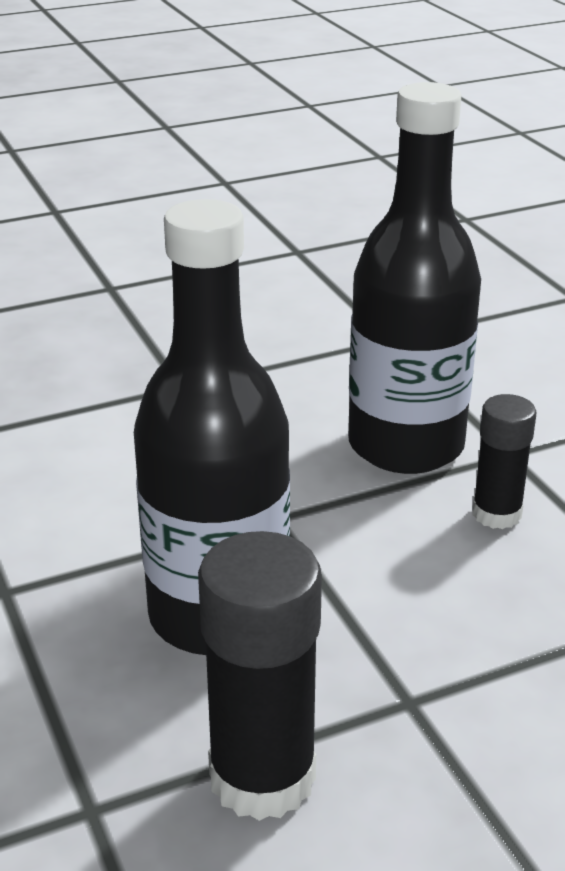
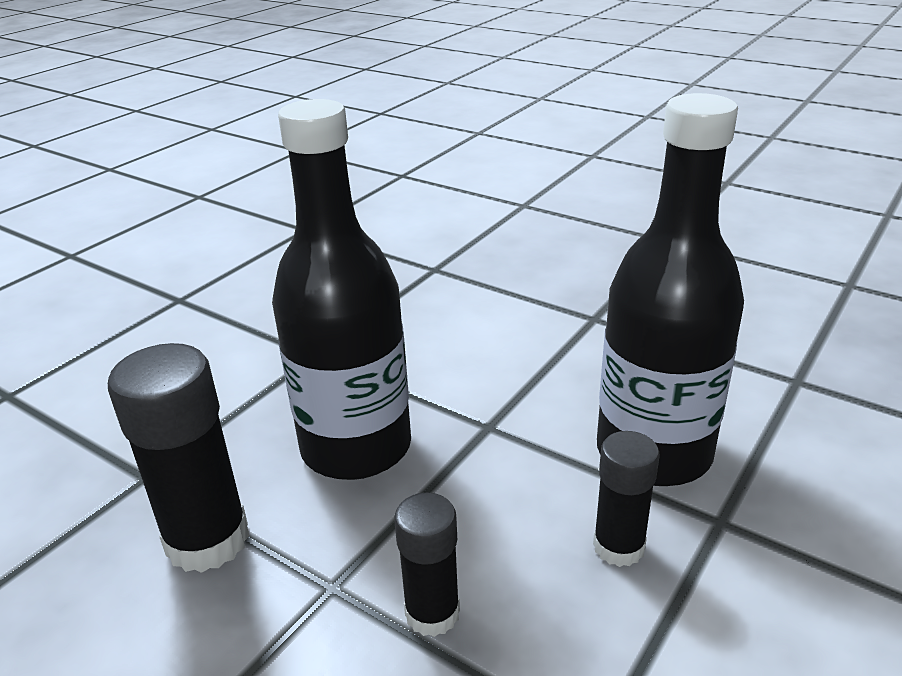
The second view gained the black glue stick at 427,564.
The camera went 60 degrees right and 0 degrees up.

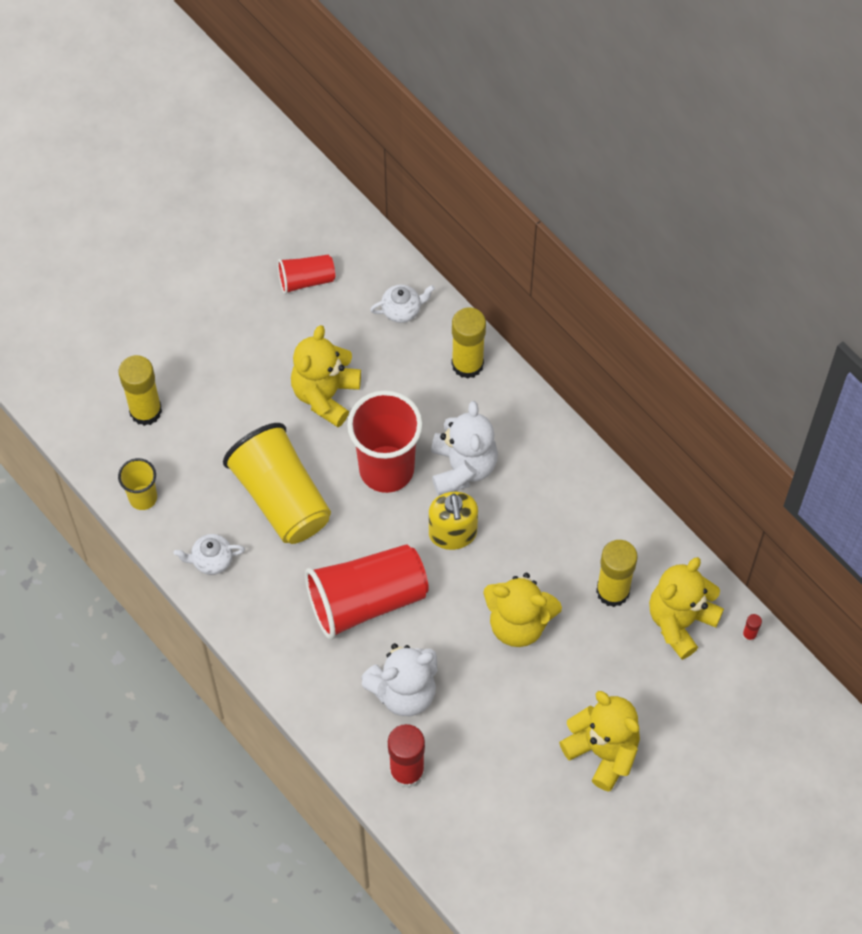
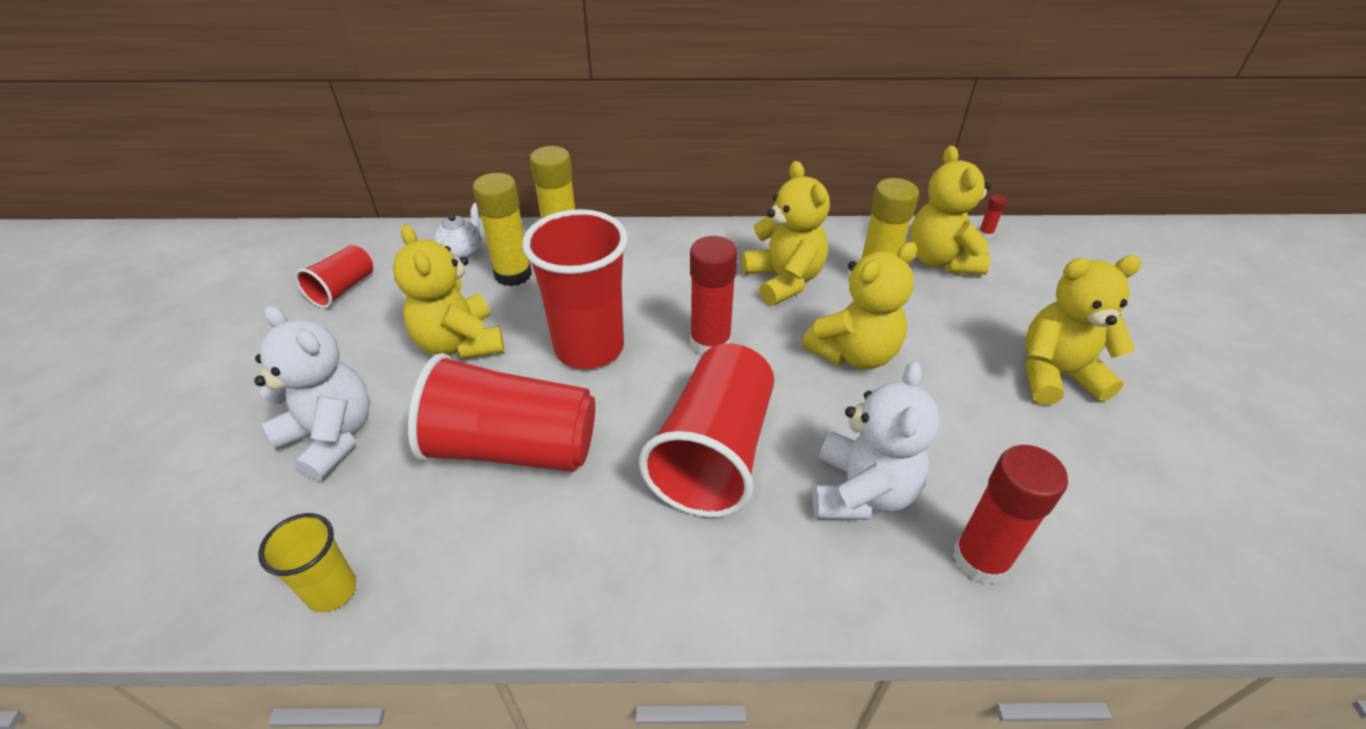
The yellow glue stick ended up elsewhere, having gone from 140,390 to 502,229.
The white teddy bear ended up elsewhere, having gone from 464,448 to 312,393.
What was the yellow cup at 277,483 turned into the red cup at 501,412.
Where the yellow soap dispenser stood at 453,521, the red glue stick came to stand at 714,295.
The second view lost the white teapot at 209,554.
The second view gained the yellow teddy bear at 786,233.
The camera went 50 degrees left and 20 degrees down.

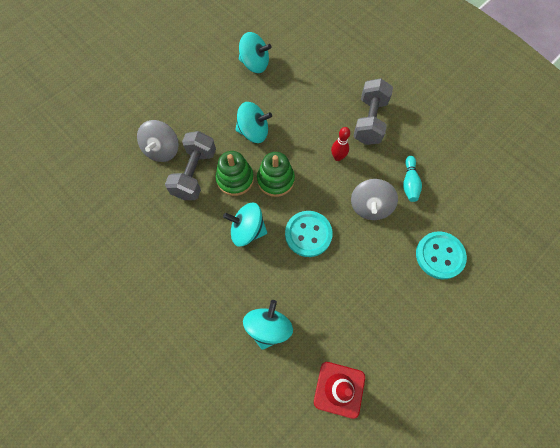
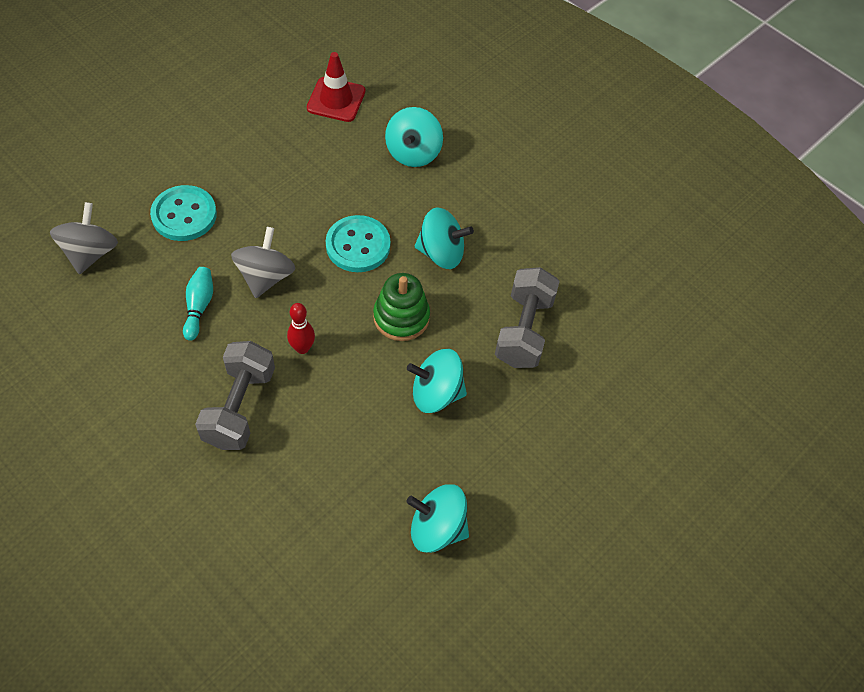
The grey spinning top ended up elsewhere, having gone from 158,141 to 84,238.
The second view lost the green stacking toy at 235,173.
The camera went 175 degrees right and 10 degrees down.

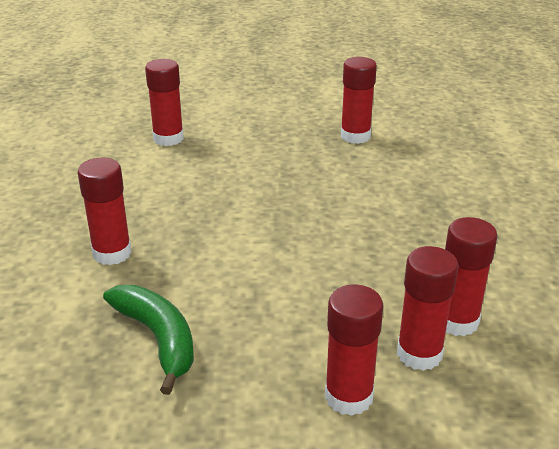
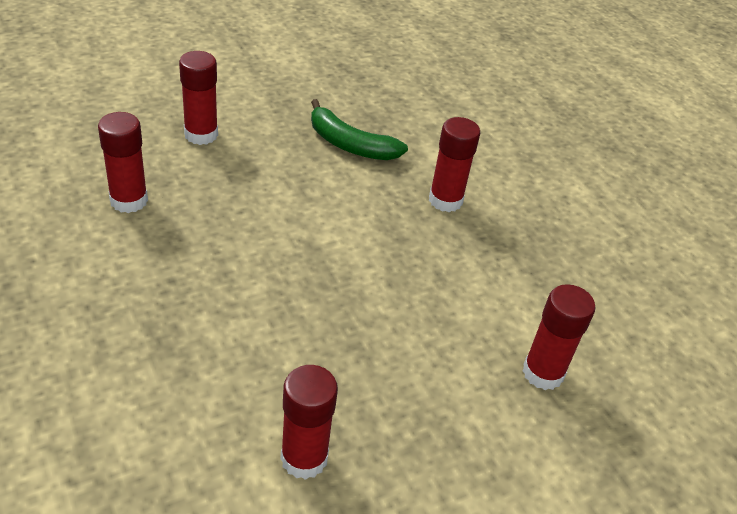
The second view lost the red glue stick at 428,308.
The camera went 150 degrees right and 10 degrees up.

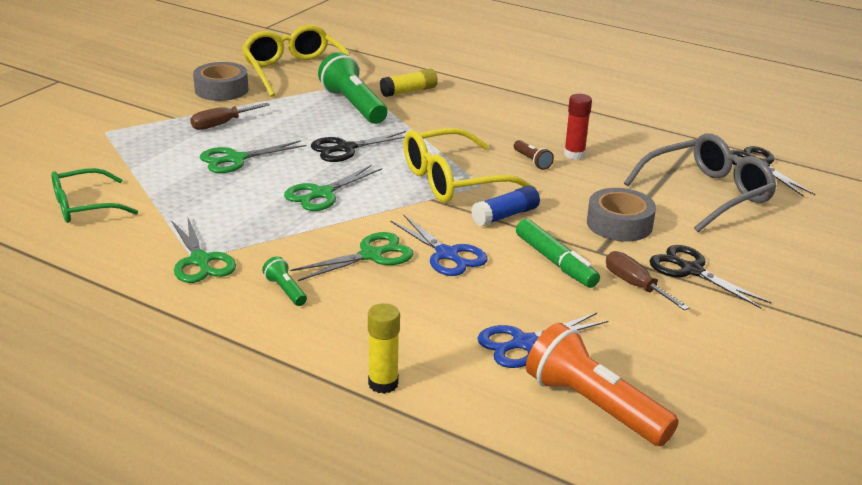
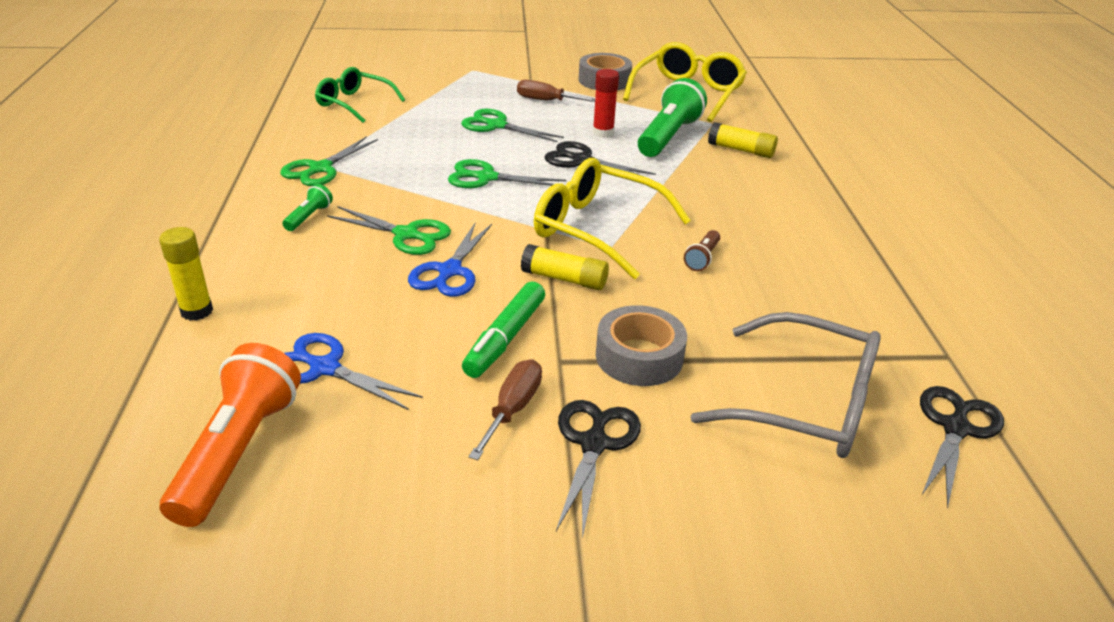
The red glue stick ended up elsewhere, having gone from 578,127 to 606,103.
What was the blue glue stick at 505,206 turned into the yellow glue stick at 565,267.
The camera went 55 degrees right and 5 degrees up.

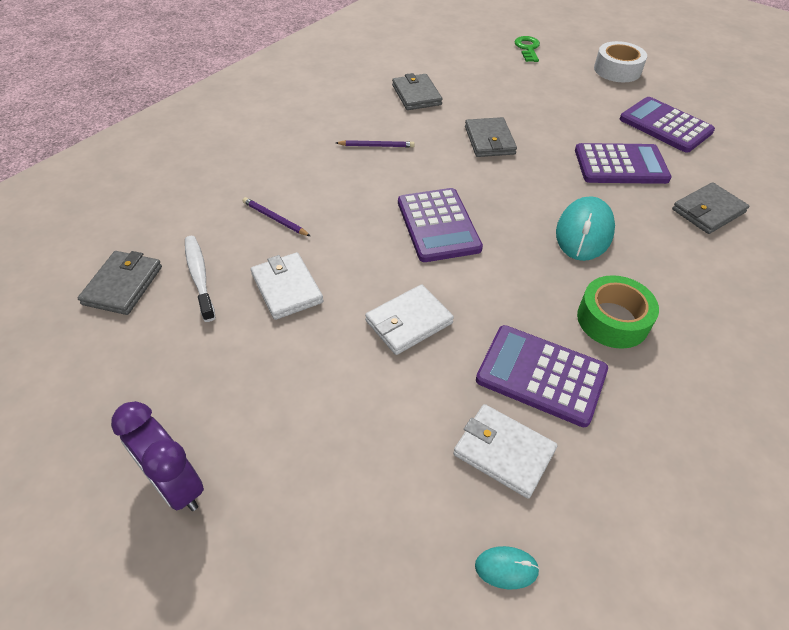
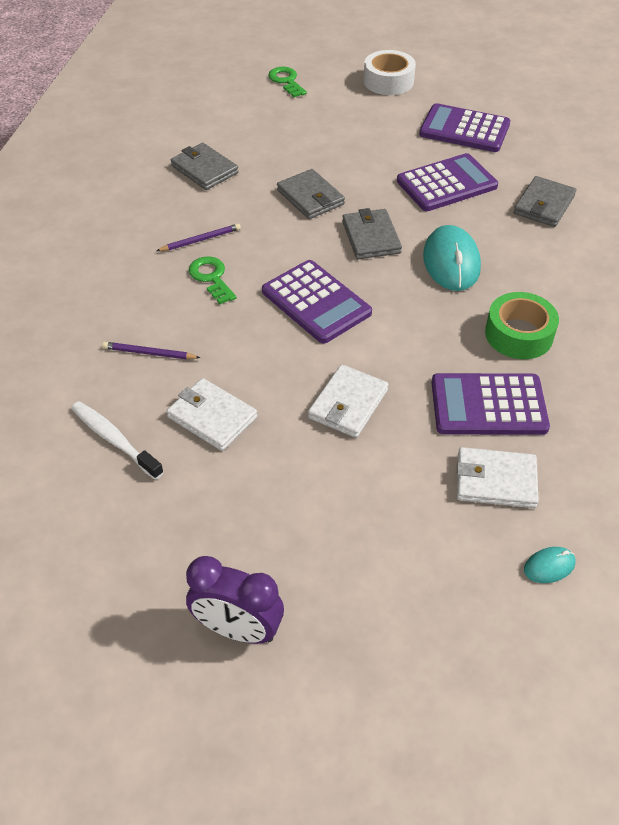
The grey wallet ended up elsewhere, having gone from 120,283 to 372,233.
The second view gained the green key at 213,280.
The camera went 25 degrees left and 0 degrees up.

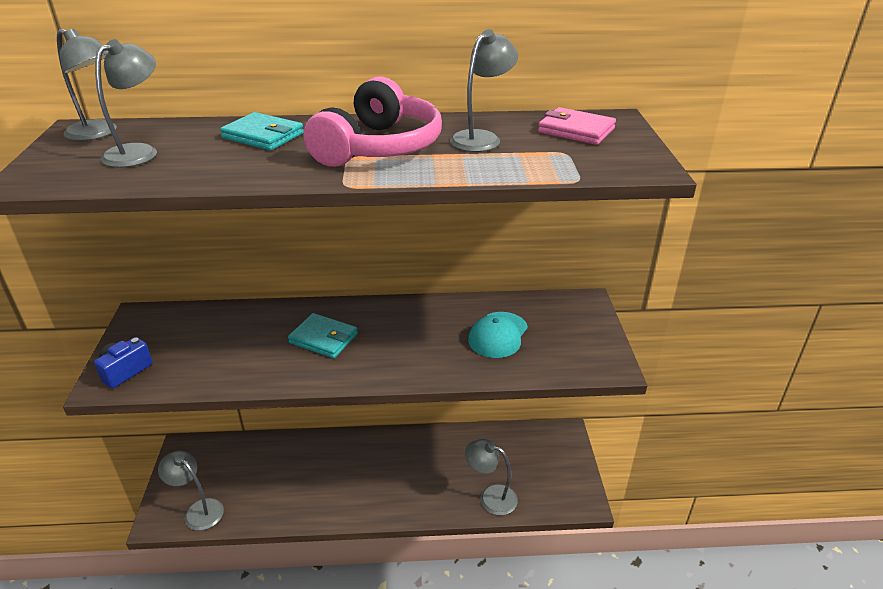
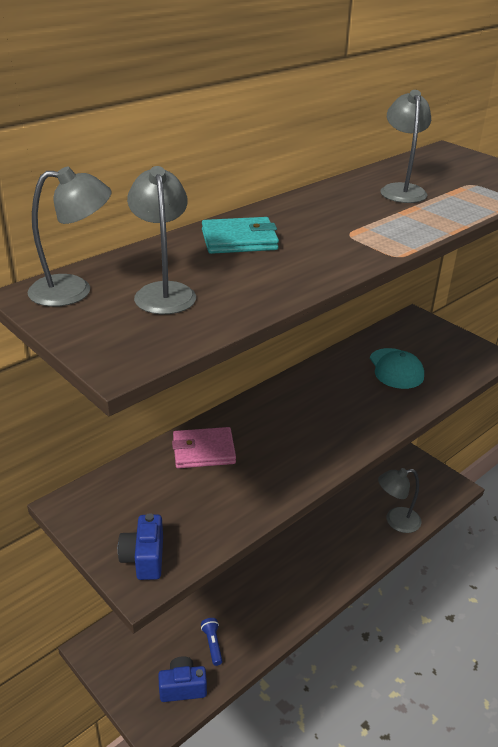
The second view lost the pink headphones at 373,122.
The pink wallet ended up elsewhere, having gone from 577,126 to 204,447.
The second view lost the turquoise wallet at 323,335.
Where the grey lamp stood at 191,491, the blue camera came to stand at 182,679.
The second view gained the blue flashlight at 211,642.
The camera went 40 degrees left and 0 degrees up.

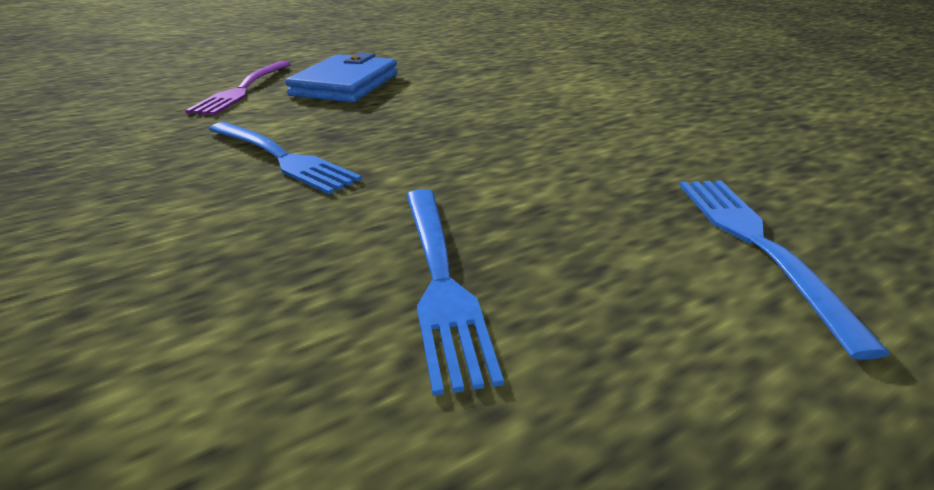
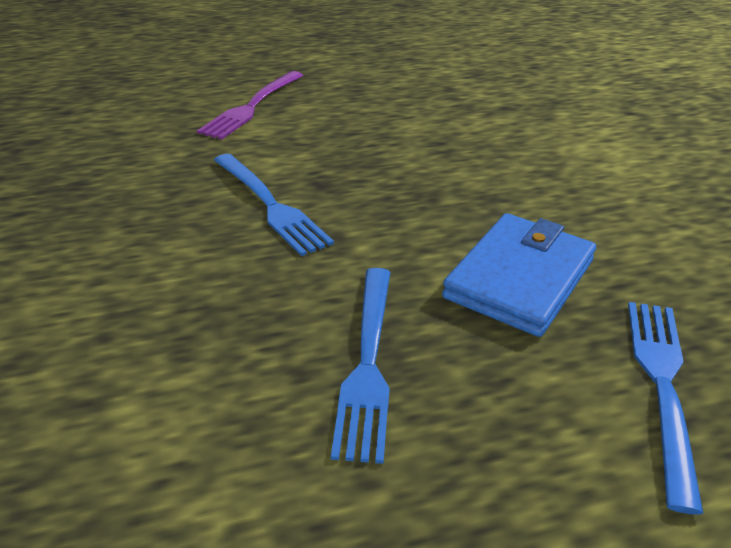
The blue wallet ended up elsewhere, having gone from 341,77 to 519,275.
The camera went 15 degrees right and 5 degrees up.

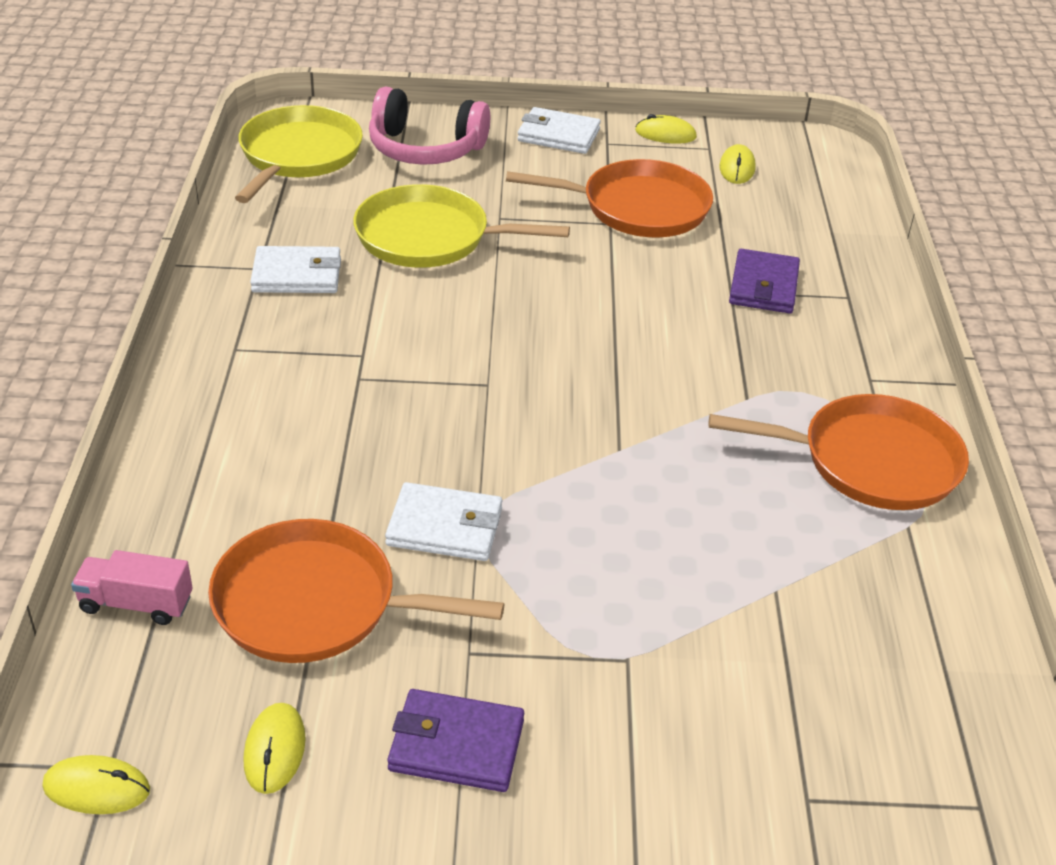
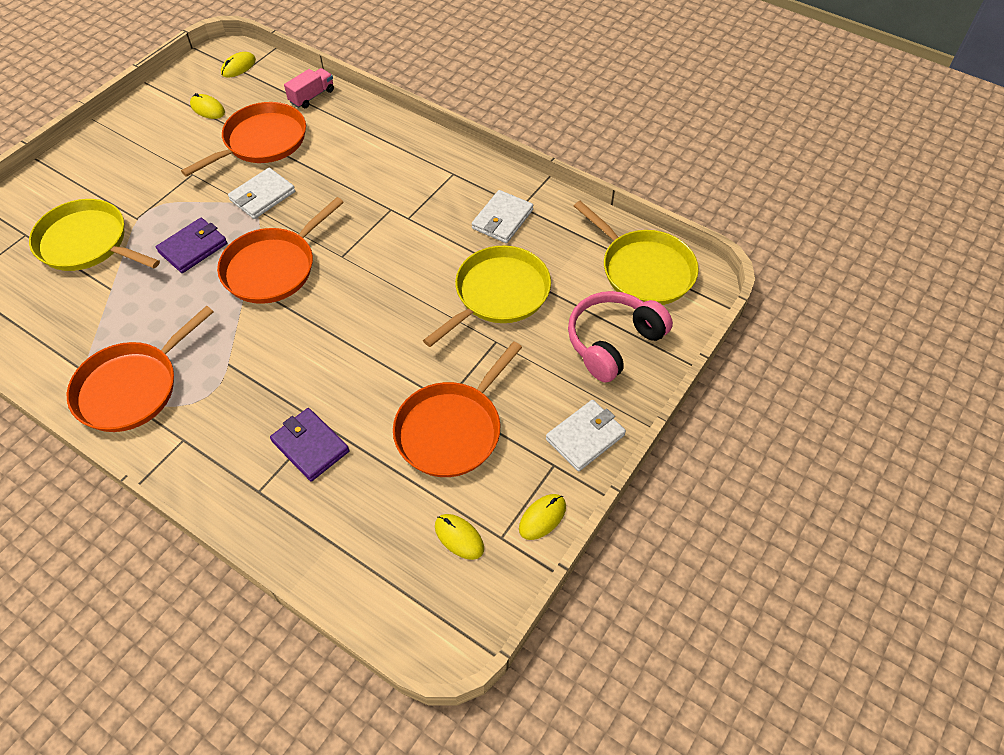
The purple wallet ended up elsewhere, having gone from 455,740 to 191,245.
The second view gained the orange pan at 280,250.
The second view gained the yellow pan at 94,235.
The camera went 125 degrees right and 15 degrees up.

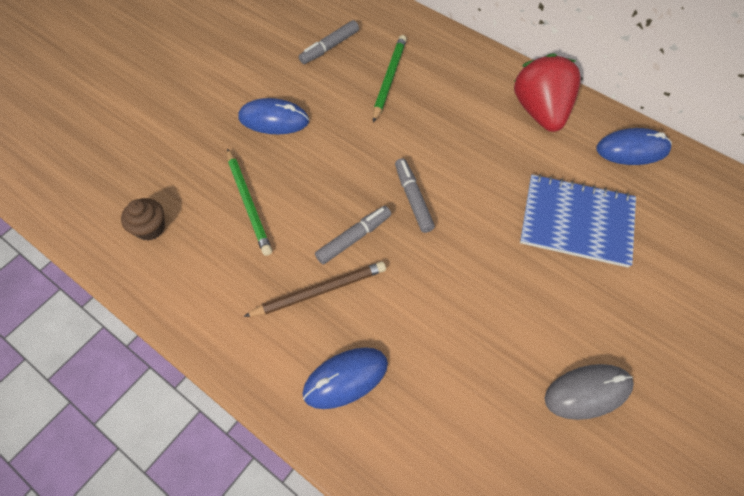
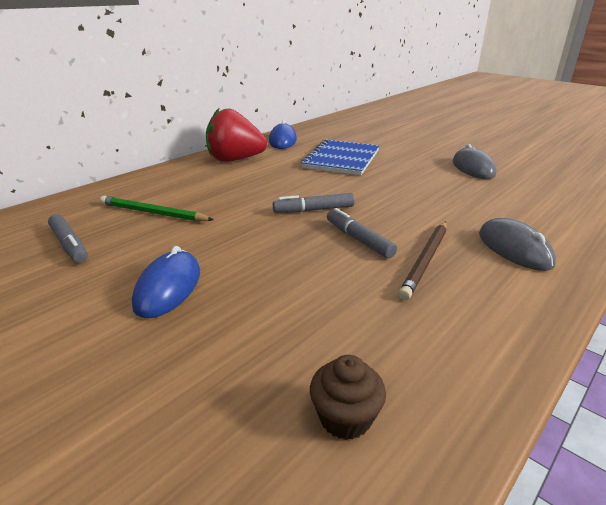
The second view lost the green pencil at 249,202.
The brown pencil at 314,289 ended up facing another way, 135 degrees counterclockwise from before.
What was the blue mouse at 345,378 turned into the grey mouse at 517,244.
The camera went 85 degrees left and 30 degrees down.

